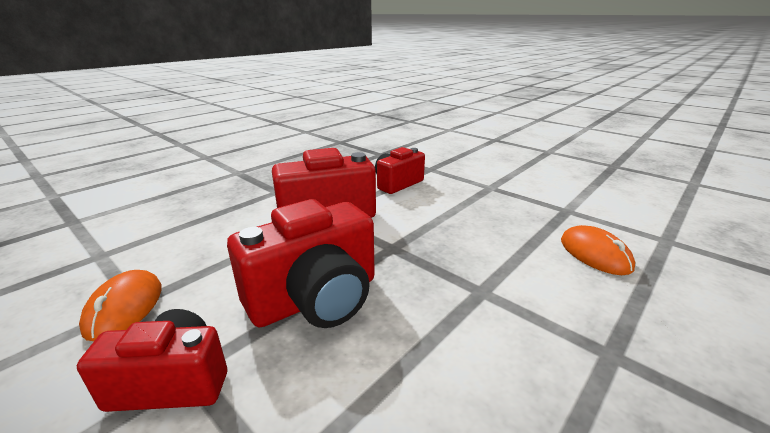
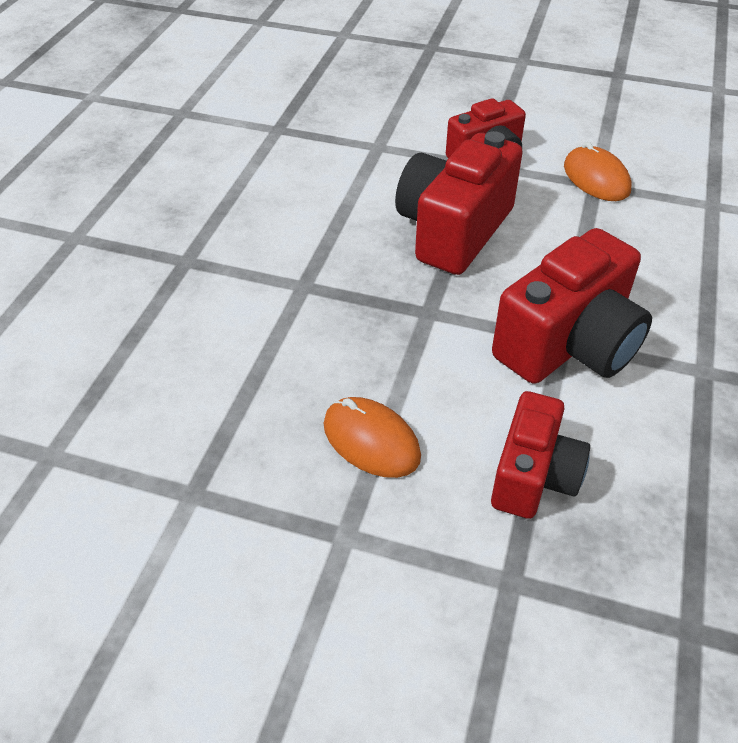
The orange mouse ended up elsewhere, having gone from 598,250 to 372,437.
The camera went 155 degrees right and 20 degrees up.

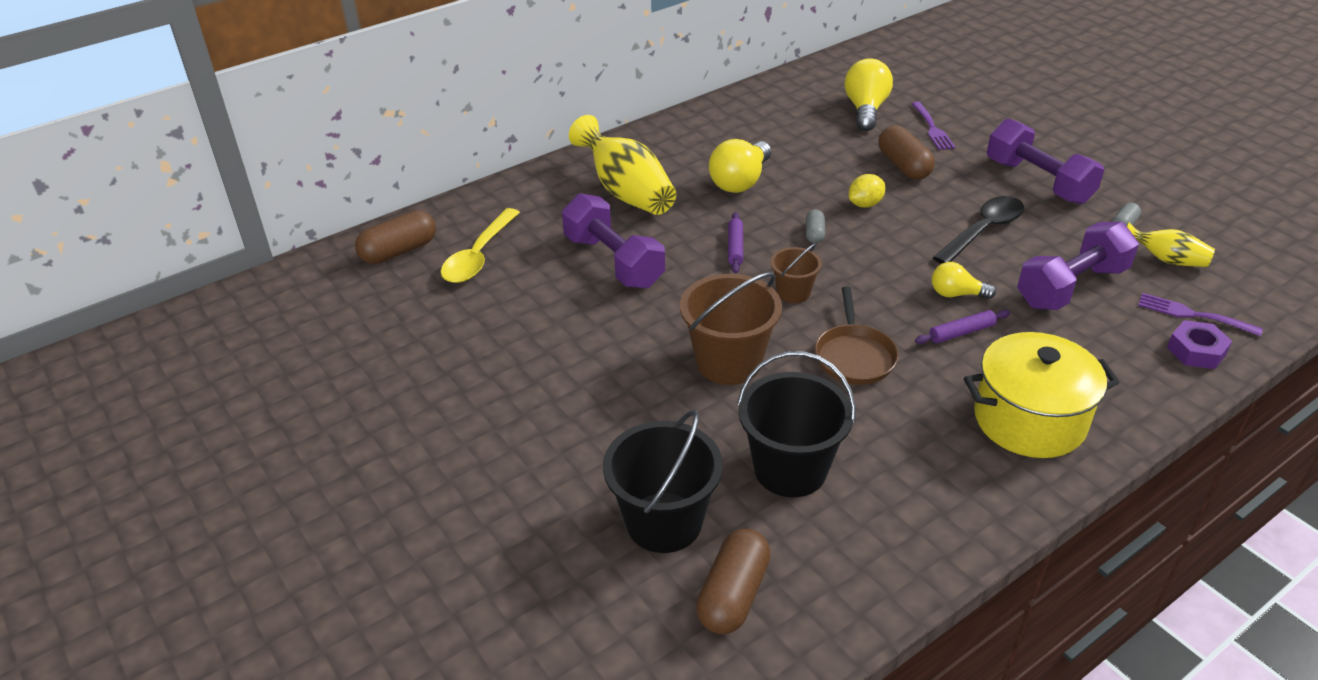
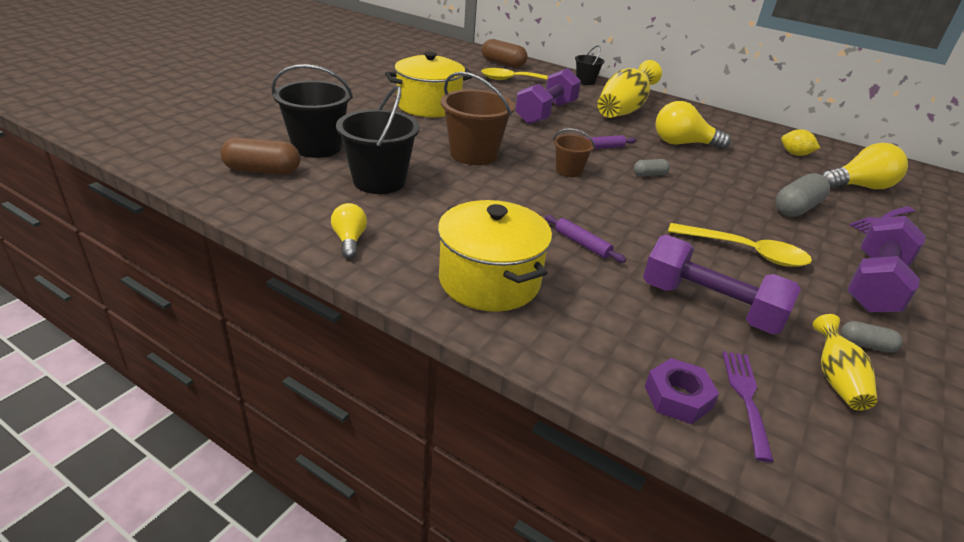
What was the brown capsule at 906,152 turned into the grey capsule at 802,195.
The yellow lemon ended up elsewhere, having gone from 867,191 to 800,142.
What was the black spoon at 978,230 turned into the yellow spoon at 740,245.
The yellow light bulb ended up elsewhere, having gone from 964,280 to 349,231.
The second view lost the brown pan at 856,335.
The second view gained the black bucket at 589,65.
The second view gained the yellow pot at 429,84.
The camera went 65 degrees right and 5 degrees down.

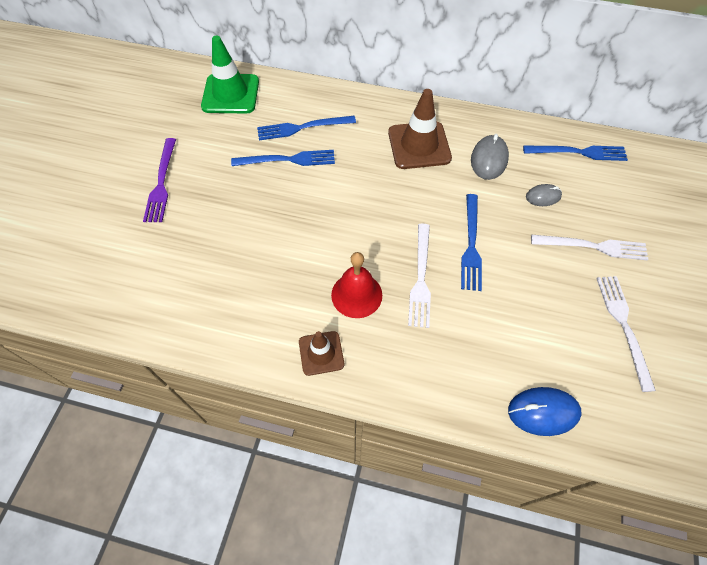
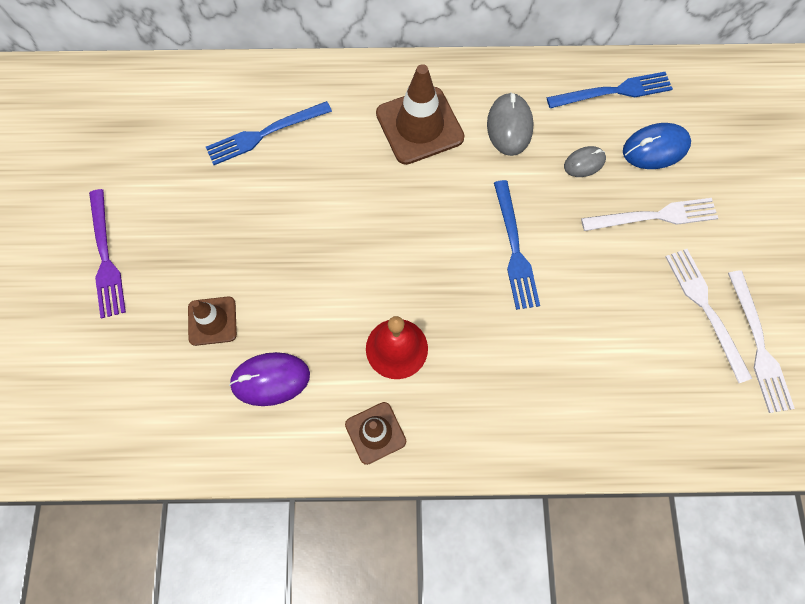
The second view lost the green traffic cone at 230,74.
The second view lost the blue fork at 283,158.
The white fork ended up elsewhere, having gone from 419,276 to 761,341.
The blue mouse ended up elsewhere, having gone from 545,411 to 657,146.
The second view gained the brown traffic cone at 212,321.
The second view gained the purple mouse at 269,379.
The camera went 15 degrees left and 10 degrees up.

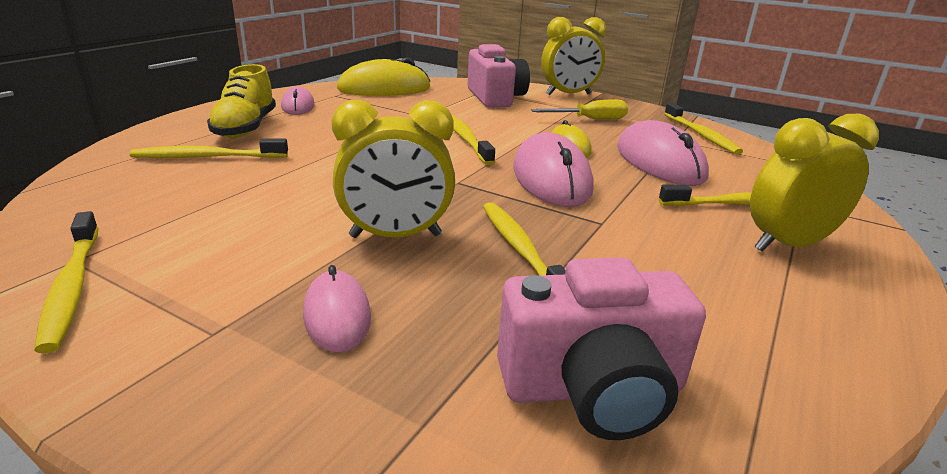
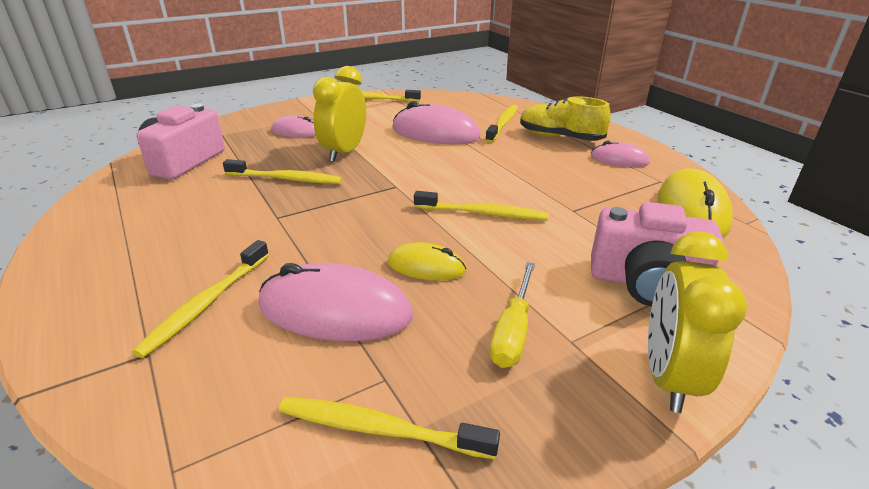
The second view lost the yellow clock at 814,183.
The pink mouse ended up elsewhere, having gone from 553,169 to 436,122.
The camera went 120 degrees right and 5 degrees up.

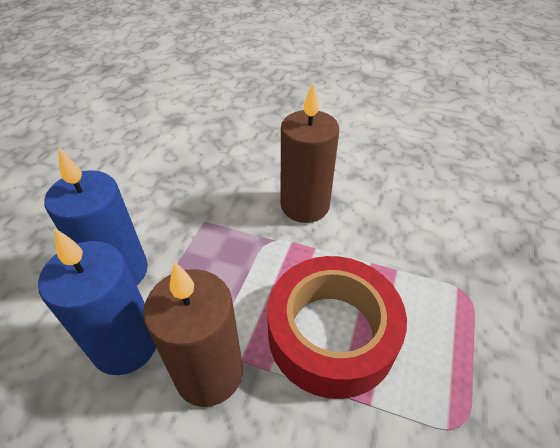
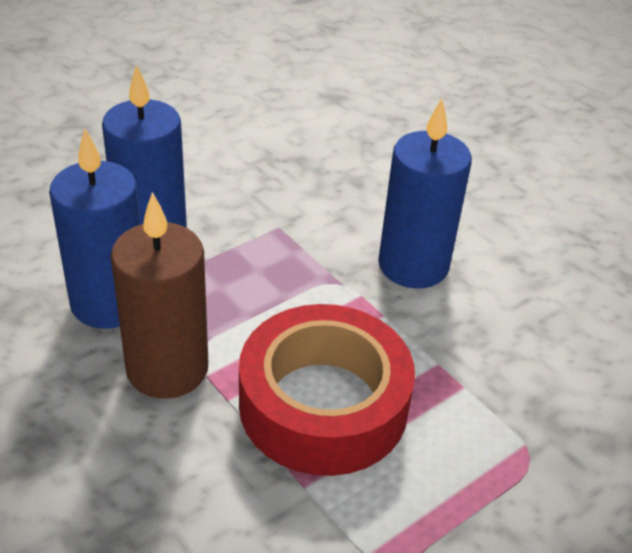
What was the brown candle at 310,153 turned into the blue candle at 425,194.
The camera went 30 degrees right and 5 degrees down.

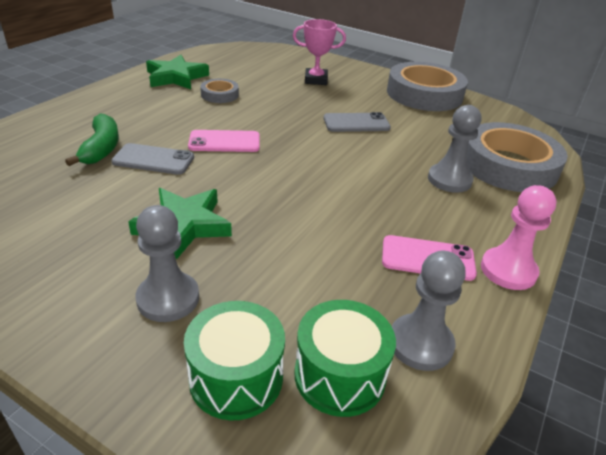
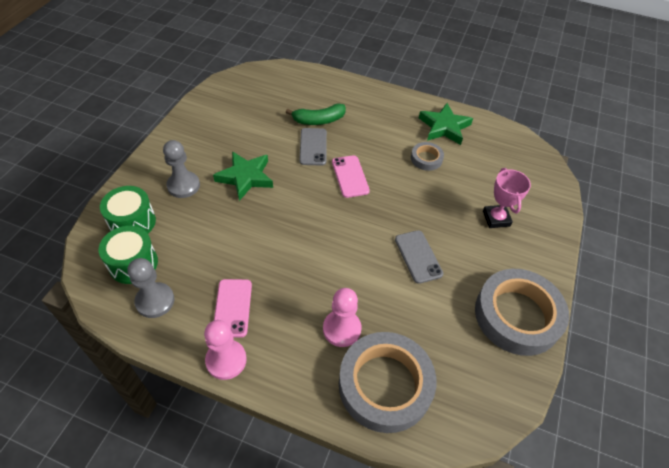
What was the grey pawn at 454,149 turned into the pink pawn at 342,317.
The camera went 80 degrees right and 15 degrees up.

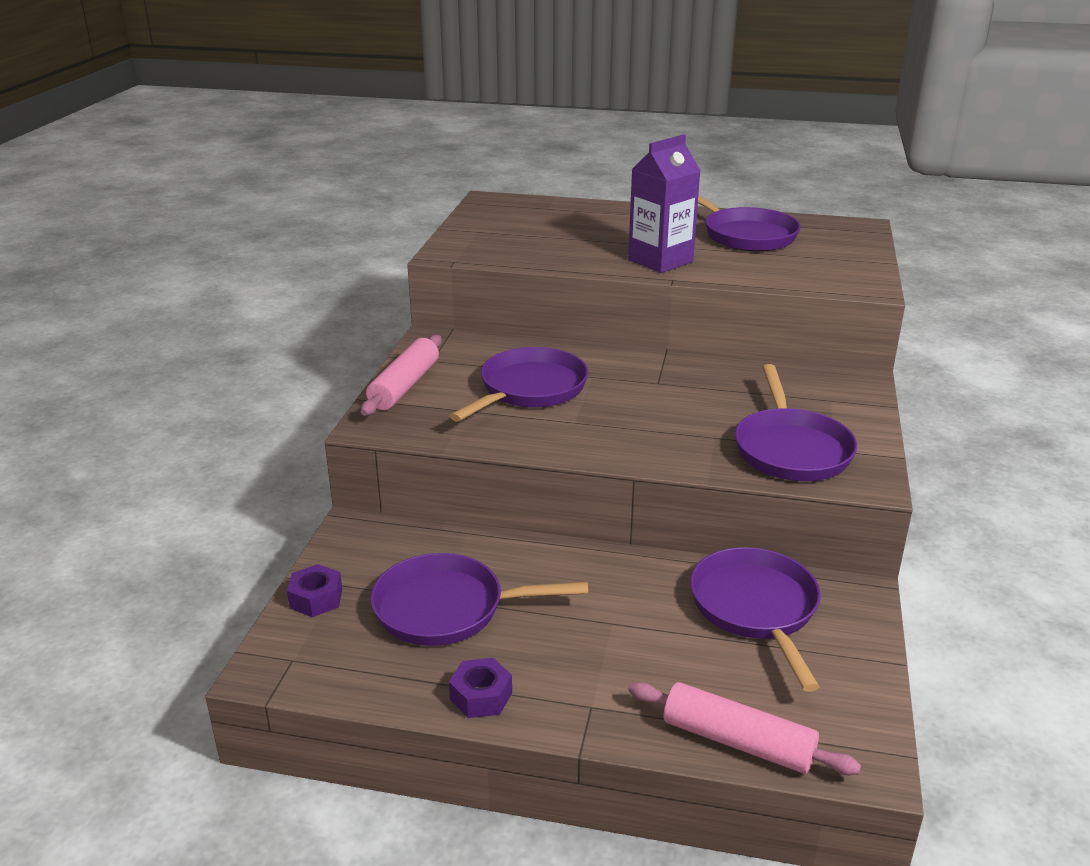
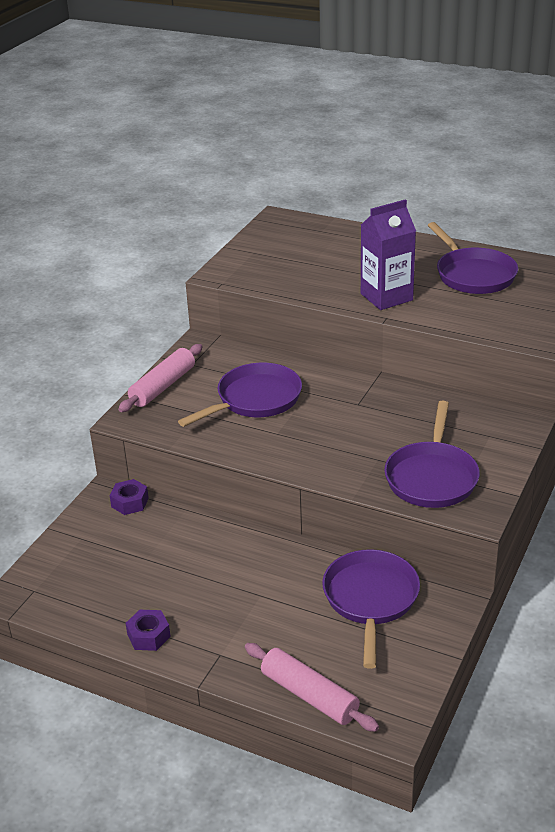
The second view lost the purple pan at 479,599.
The purple nut ended up elsewhere, having gone from 314,590 to 129,497.
The camera went 15 degrees right and 5 degrees up.

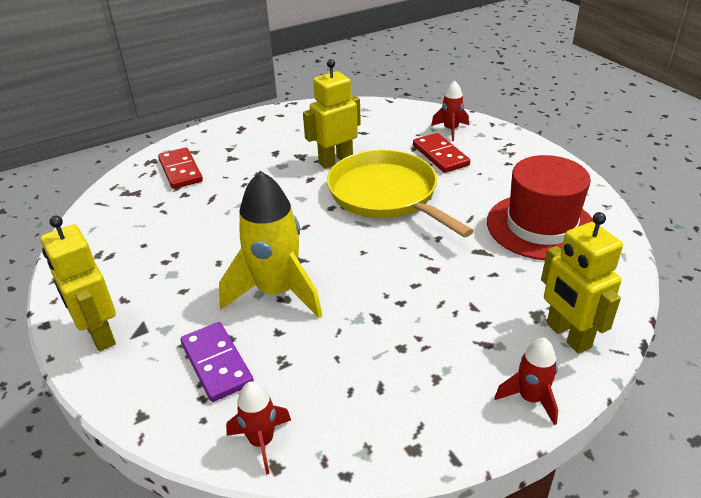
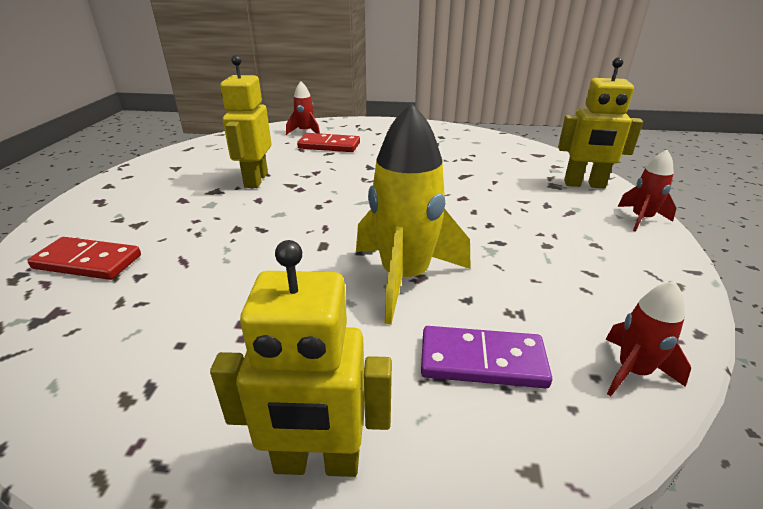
The second view lost the yellow pan at 400,193.
The second view lost the red hat at 540,207.
The camera went 55 degrees left and 5 degrees down.

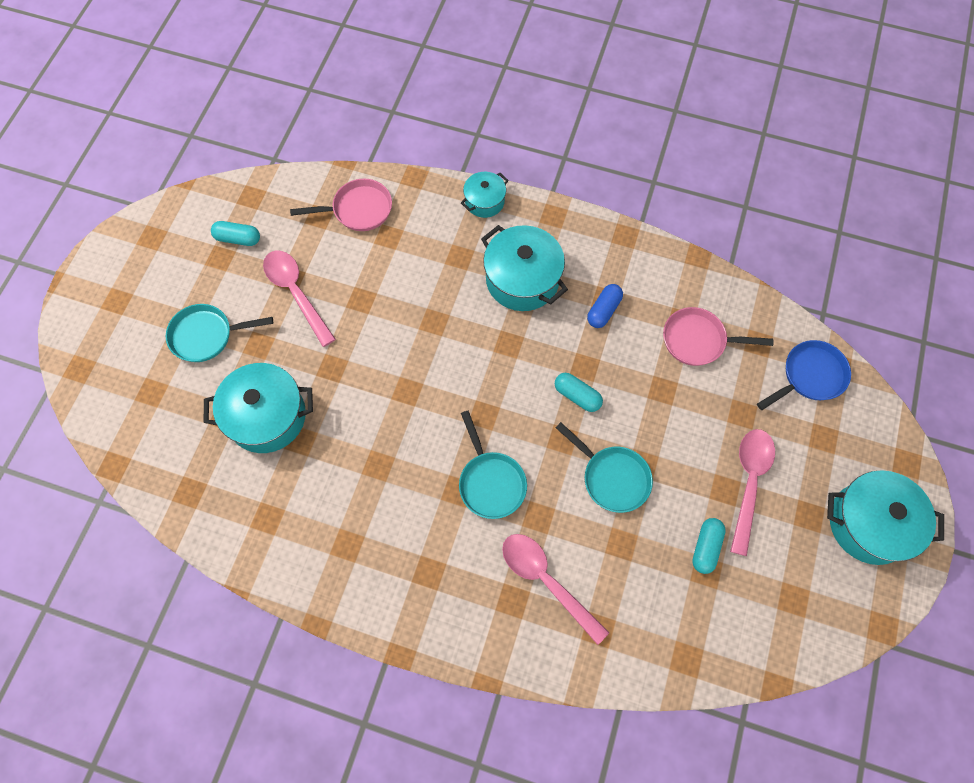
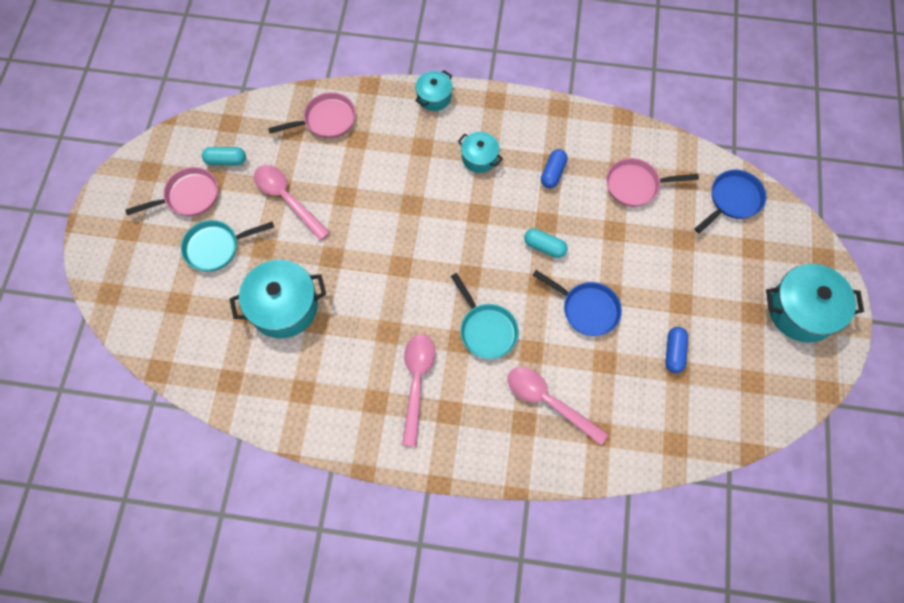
The size of the turquoise pot at 524,268 changed by a factor of 0.56.
What was the turquoise pan at 604,467 turned into the blue pan at 577,303.
The pink spoon ended up elsewhere, having gone from 752,492 to 418,390.
What was the turquoise capsule at 709,546 turned into the blue capsule at 676,350.
The second view gained the pink pan at 171,191.
The camera went 10 degrees left and 0 degrees up.

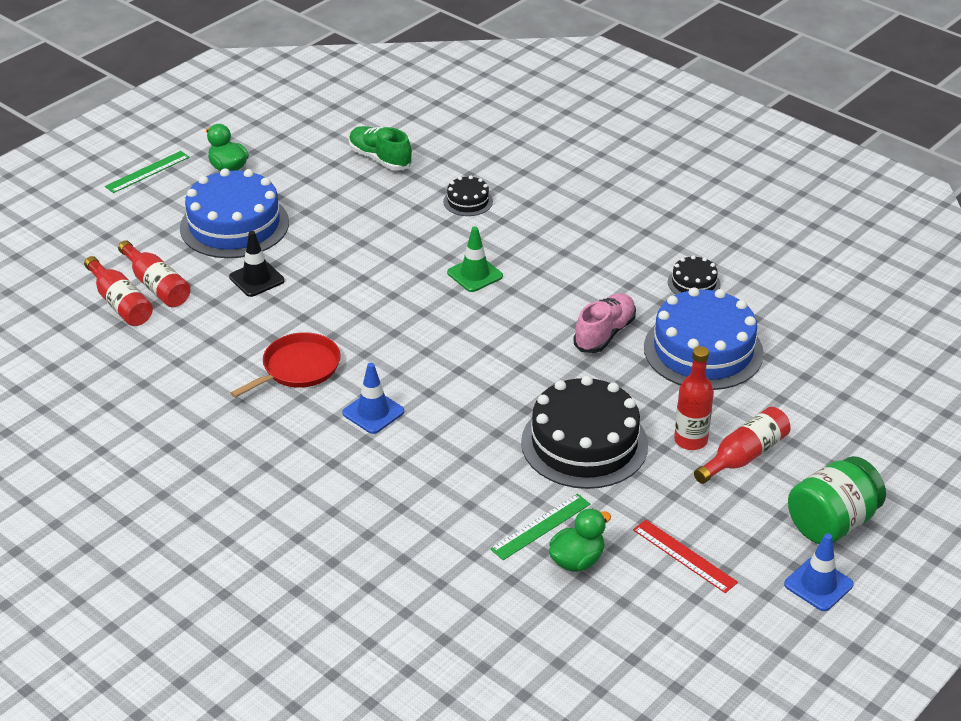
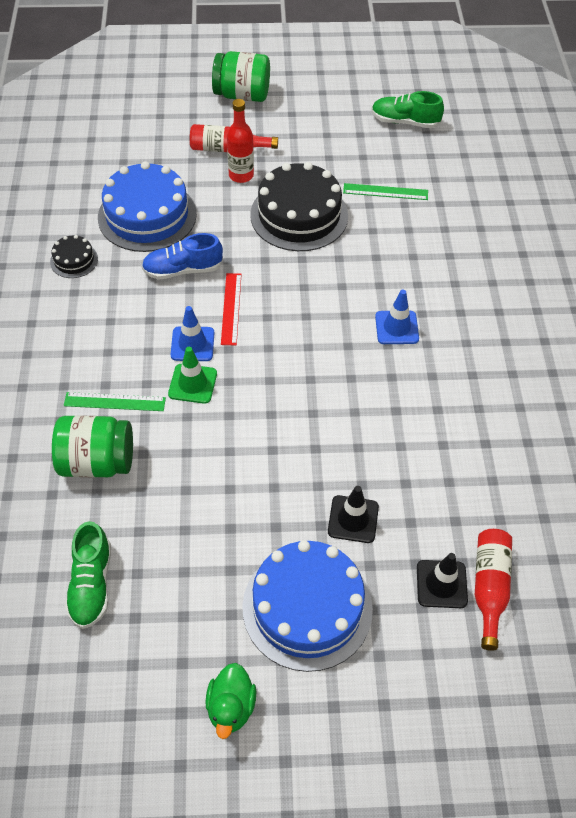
The green ruler ended up elsewhere, having gone from 147,172 to 115,401.
Where the black cake stood at 468,196, the green jar came to stand at 92,446.
Where the red bottle stood at 154,273, the black traffic cone came to stand at 442,580.
What was the pink shoe at 605,323 turned into the blue shoe at 182,256.
The second view lost the red pan at 285,365.
The second view lost the green duck at 580,540.
The red ruler ended up elsewhere, having gone from 685,556 to 231,309.
The blue traffic cone ended up elsewhere, having gone from 819,572 to 192,333.
The second view gained the green shoe at 407,109.
The camera went 135 degrees left and 15 degrees up.

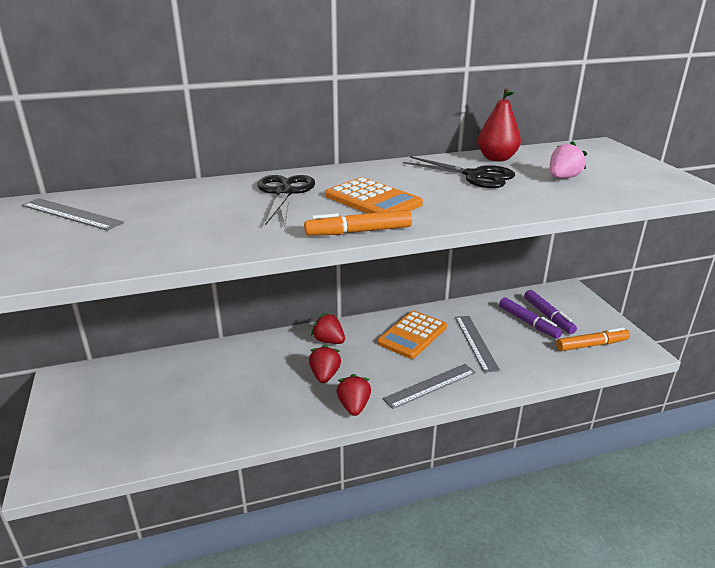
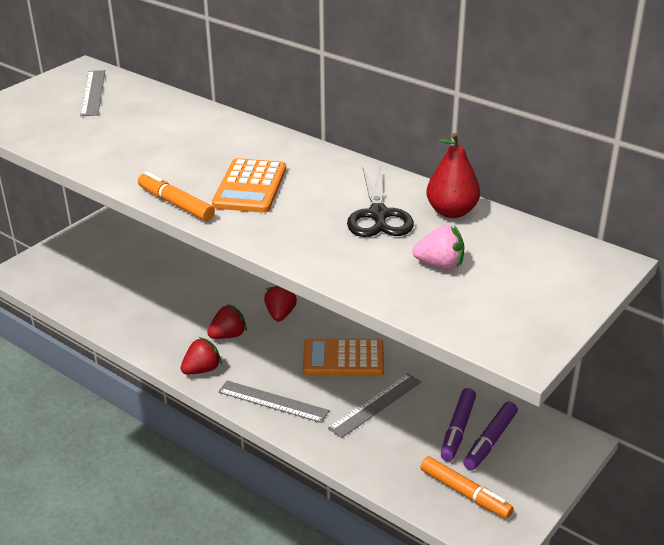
The second view lost the black scissors at 286,200.
The camera went 55 degrees right and 5 degrees up.

